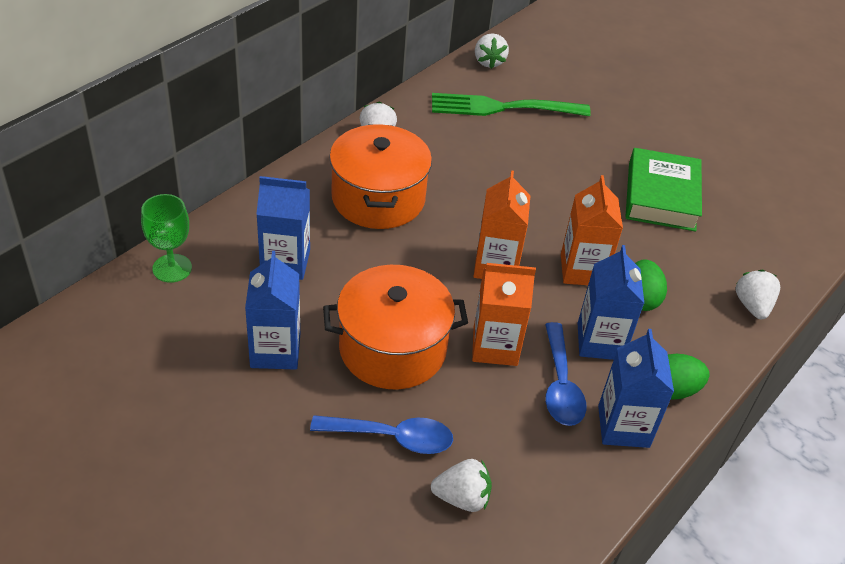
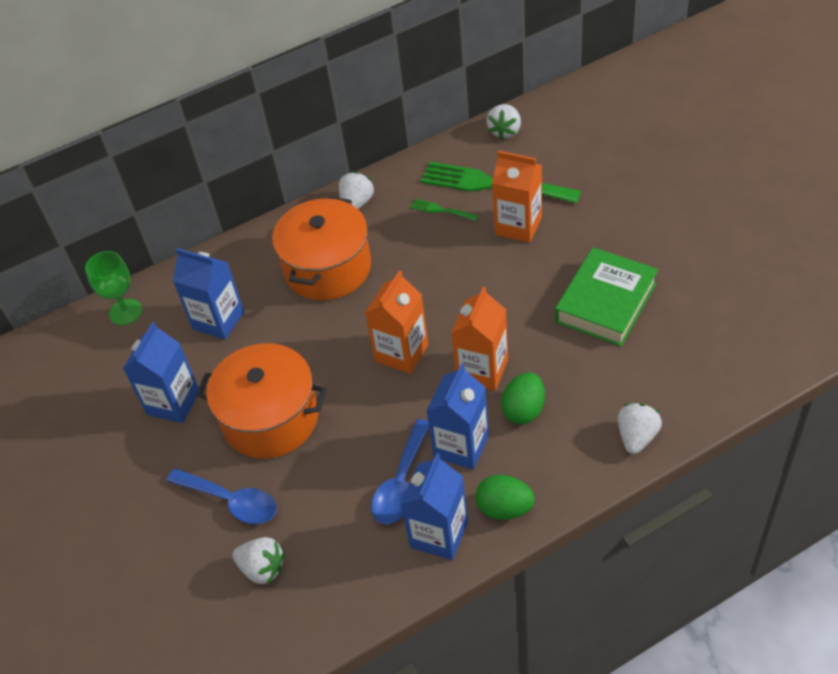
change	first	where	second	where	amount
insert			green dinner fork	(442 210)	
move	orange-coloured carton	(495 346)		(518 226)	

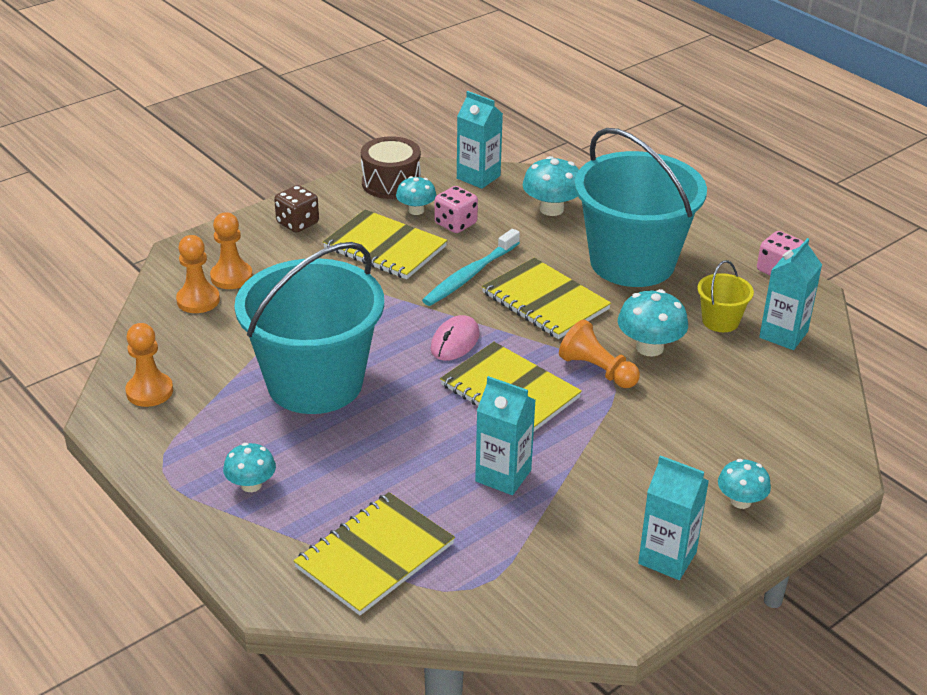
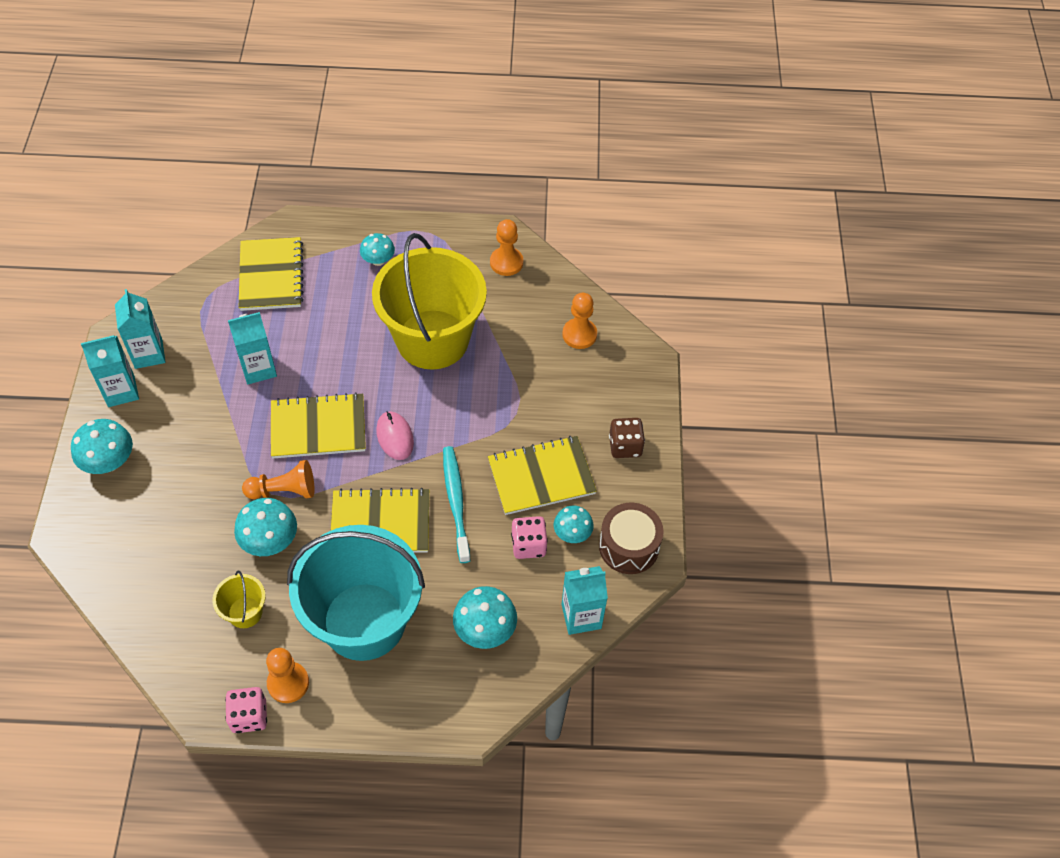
change	first	where	second	where	amount
move	orange-coloured game pawn	(231 277)		(288 683)	
move	aqua carton	(783 335)		(148 354)	
recolor	aqua bucket	(315 383)	yellow bucket	(432 339)	
resize	aqua toadstool	(741 501)		(109 461)	x1.52

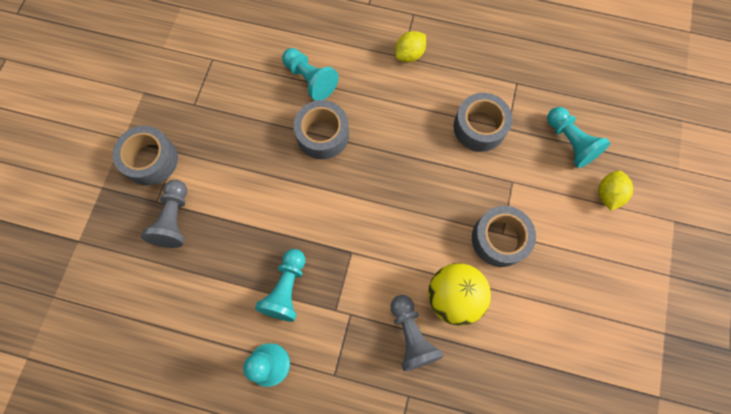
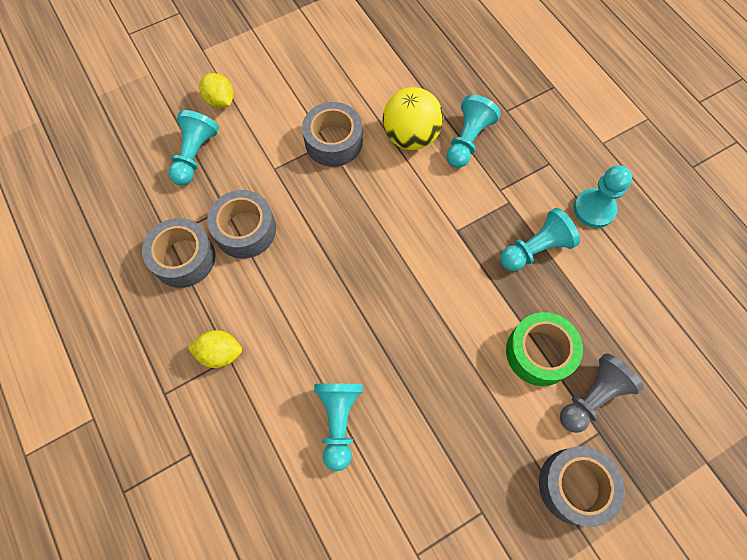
change	first	where	second	where	amount
insert			green sticky tape	(539 352)	
move	ash-grey sticky tape	(323 134)		(183 258)	
recolor	ash-grey game pawn	(411 335)	aqua game pawn	(467 140)	
rotate	yellow toy lemon	(607 194)		(220 101)	75 degrees clockwise

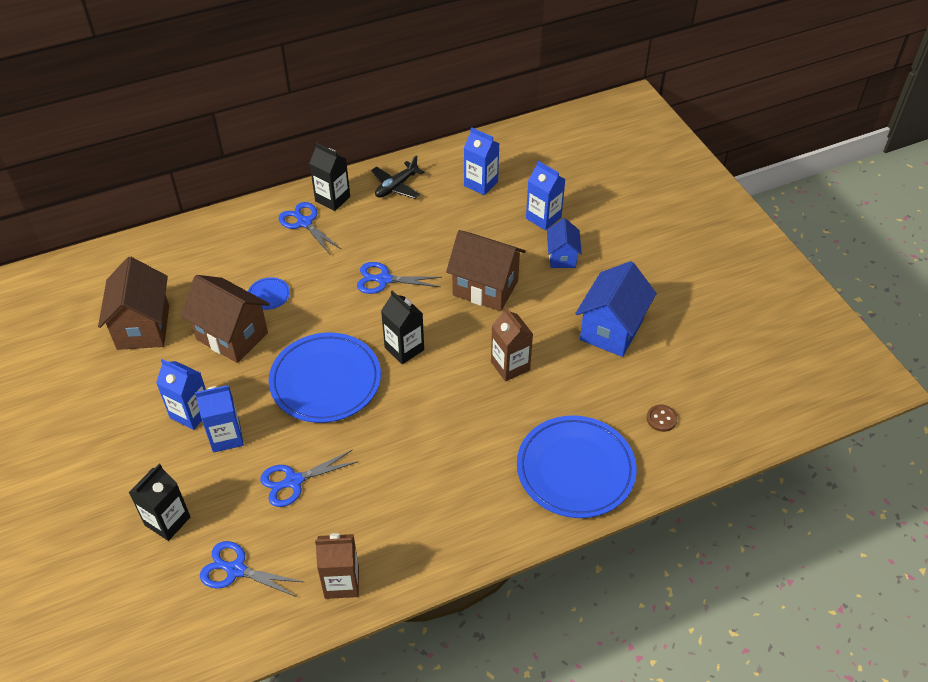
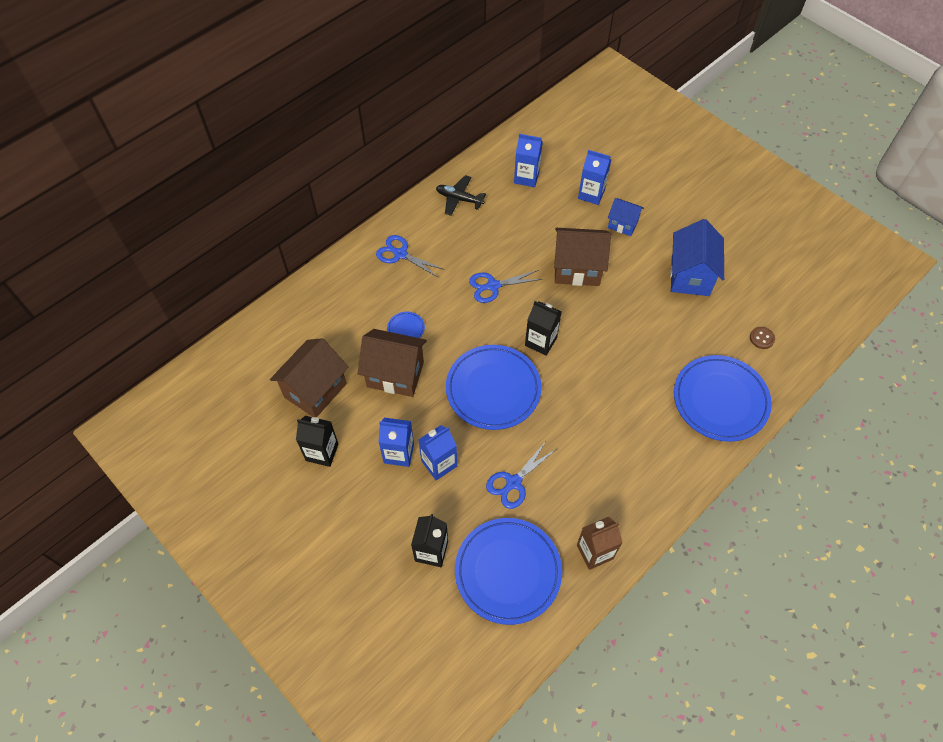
change	first	where	second	where	amount
delete	russet carton	(510 366)			
move	ebony carton	(332 199)		(322 452)	
replace	royal blue shears	(235 570)	royal blue flat dish	(508 571)	
rotate	russet house	(143 327)		(315 390)	60 degrees clockwise
rotate	ebony toy plane	(396 186)		(459 199)	90 degrees clockwise
rotate	royal blue house	(562 257)		(622 224)	45 degrees counterclockwise

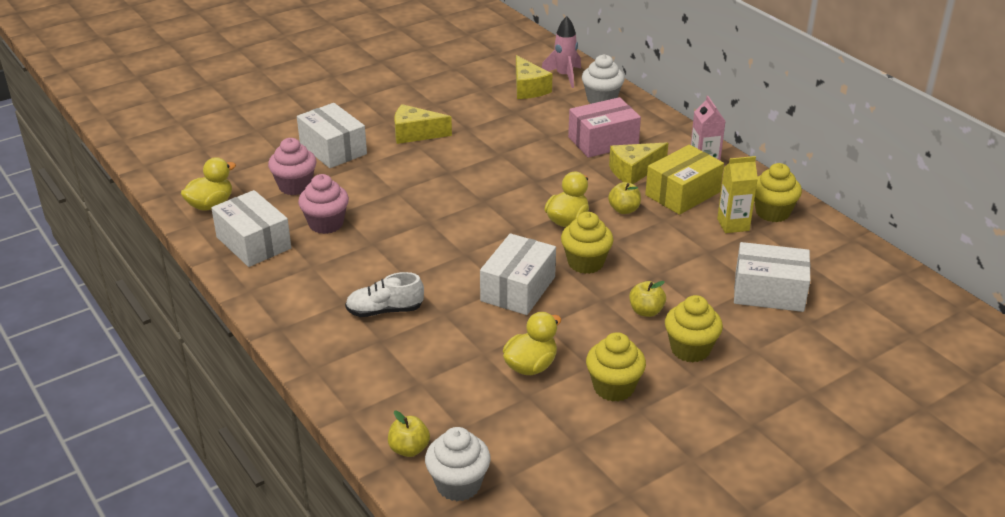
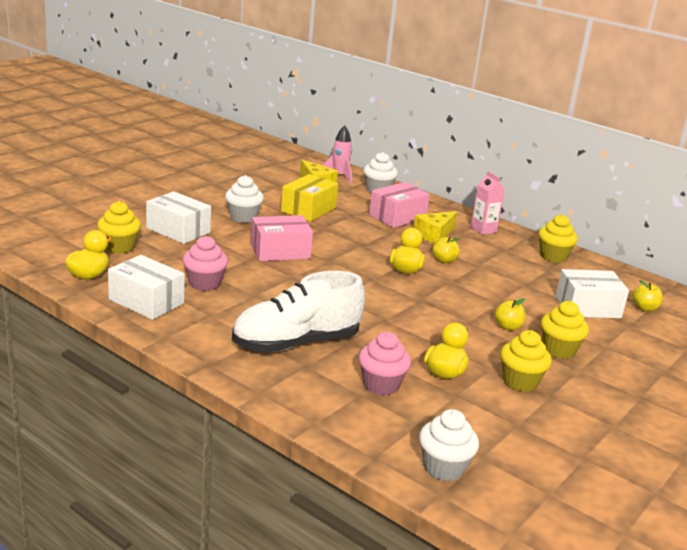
change	first	where	second	where	amount
delete	snow-white parcel	(518 289)			
delete	yellow carton	(733 225)			
insert			pink parcel	(280 251)	
move	pink fairy cake	(295 186)		(381 385)	
move	yellow apple fruit	(409 449)		(644 308)	
move	yellow fairy cake	(585 263)		(119 247)	
move	yellow parcel	(682 193)		(308 209)	
replace	yellow piece of cheese	(415 134)	snow-white fairy cake	(243 217)	
resize	snow-white shoe	(385 310)		(296 343)	x1.95

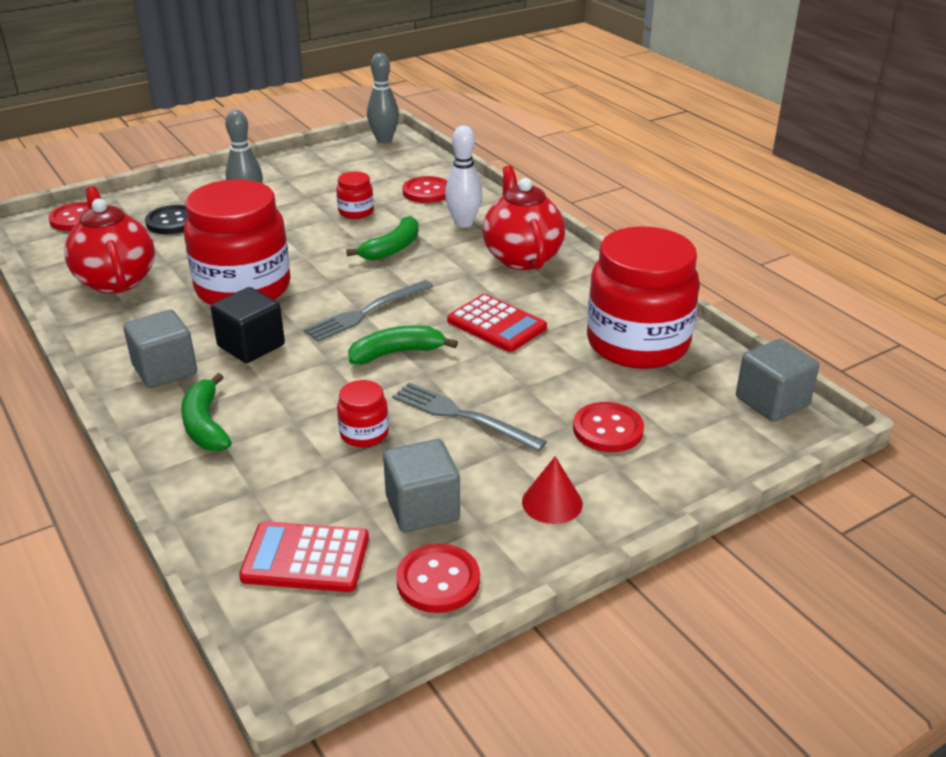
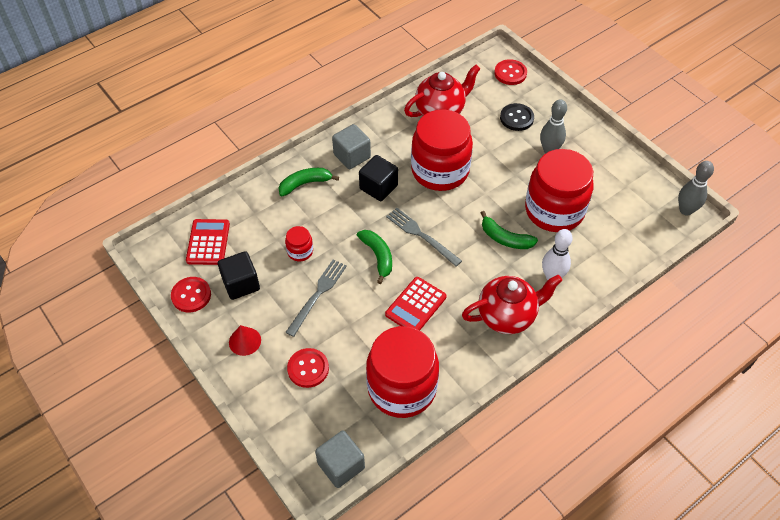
change	first	where	second	where	amount
delete	scarlet shirt button	(427 192)			
recolor	ash-grey solid cube	(422 508)	ebony solid cube	(241 284)	
resize	scarlet preserve jar	(356 212)		(554 210)	x2.37

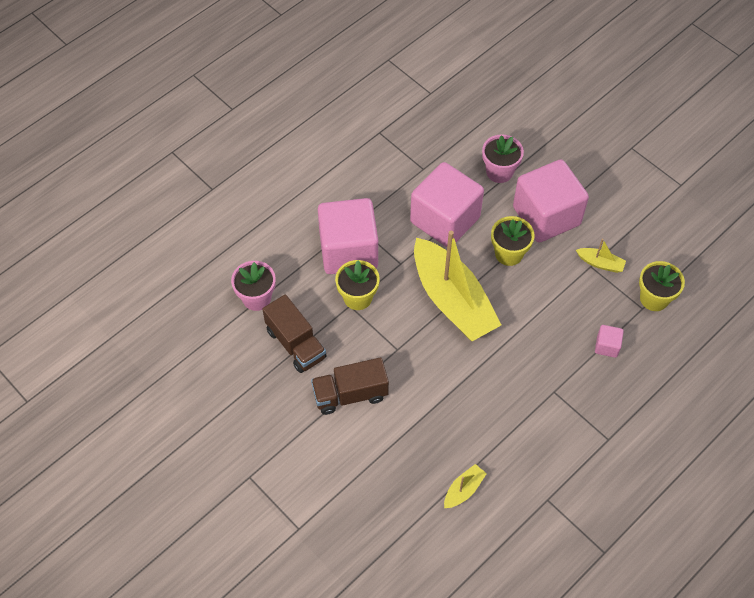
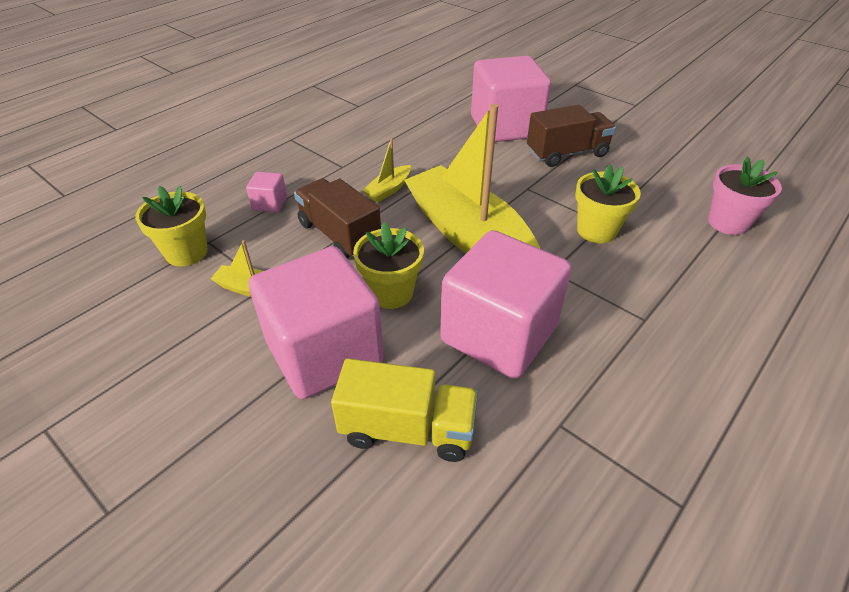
change	first	where	second	where	amount
move	russet truck	(296 344)		(339 235)	
move	pink solid cube	(348 251)		(505 127)	
move	yellow sailboat	(463 490)		(389 190)	
replace	pink potted plant	(499 172)	yellow truck	(407 429)	

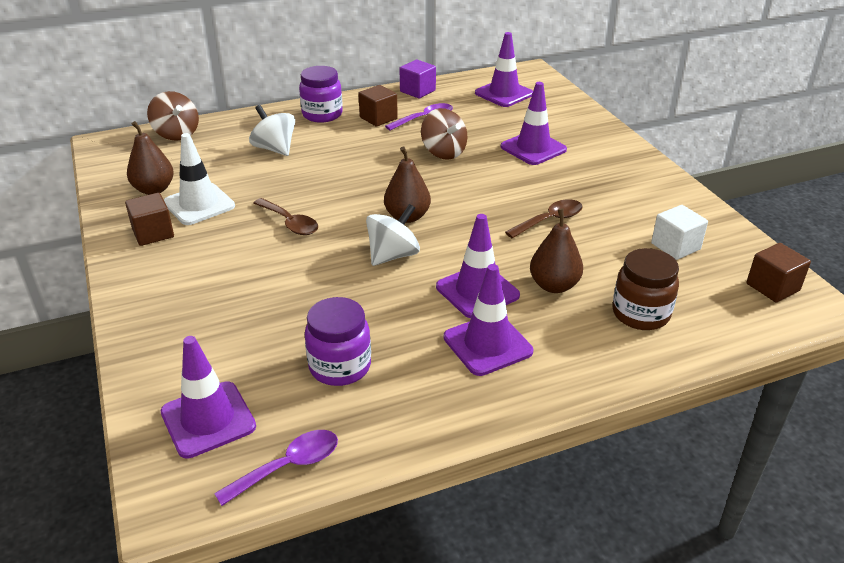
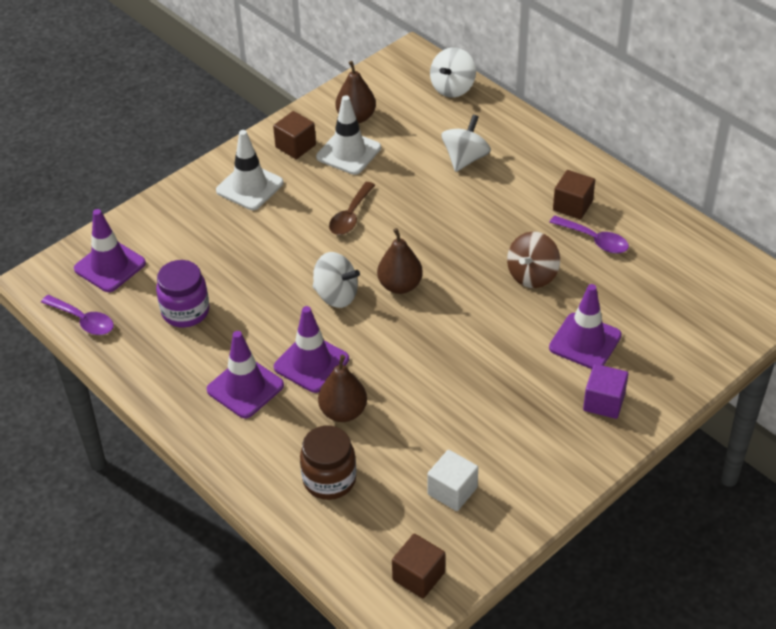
change	first	where	second	where	amount
delete	violet preserve jar	(322 114)			
delete	violet road cone	(504 94)			
delete	russet teaspoon	(549 220)			
insert			snow-white road cone	(249 187)	
move	violet solid cube	(417 91)		(604 402)	
recolor	russet toy top	(176 134)	snow-white toy top	(452 88)	

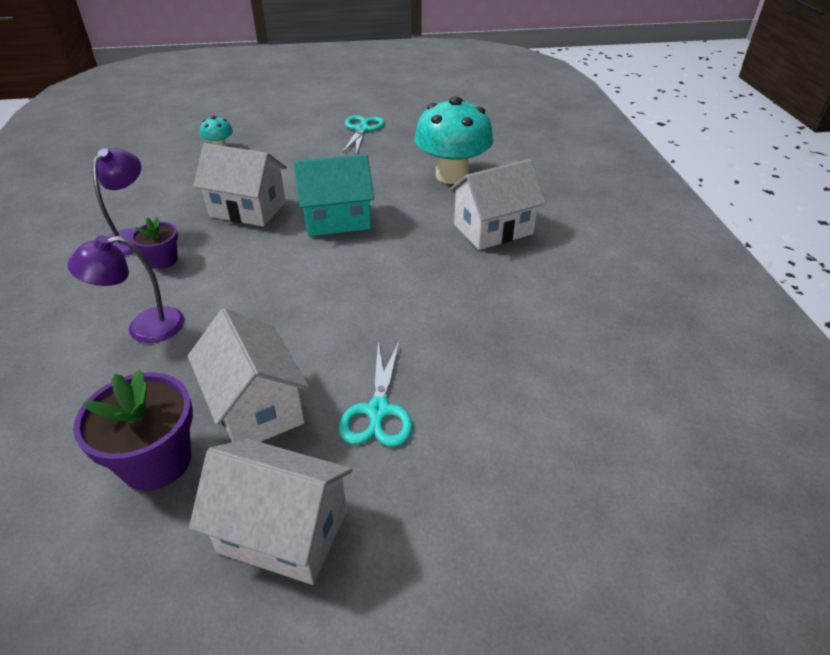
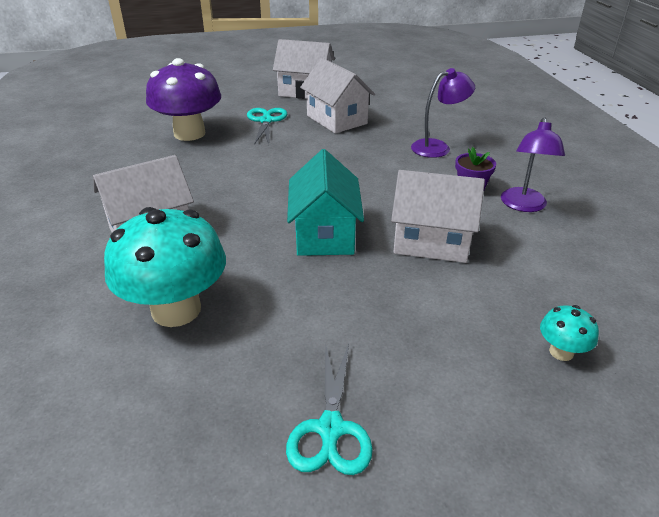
change	first	where	second	where	amount
delete	violet potted plant	(156 461)			
insert			violet toadstool	(189 133)	
rotate	aqua house	(337 219)		(324 234)	75 degrees counterclockwise

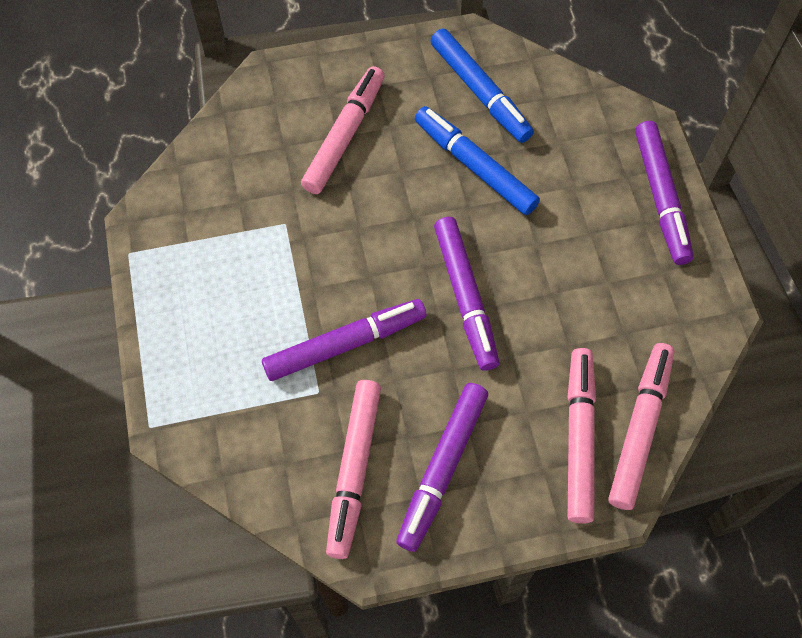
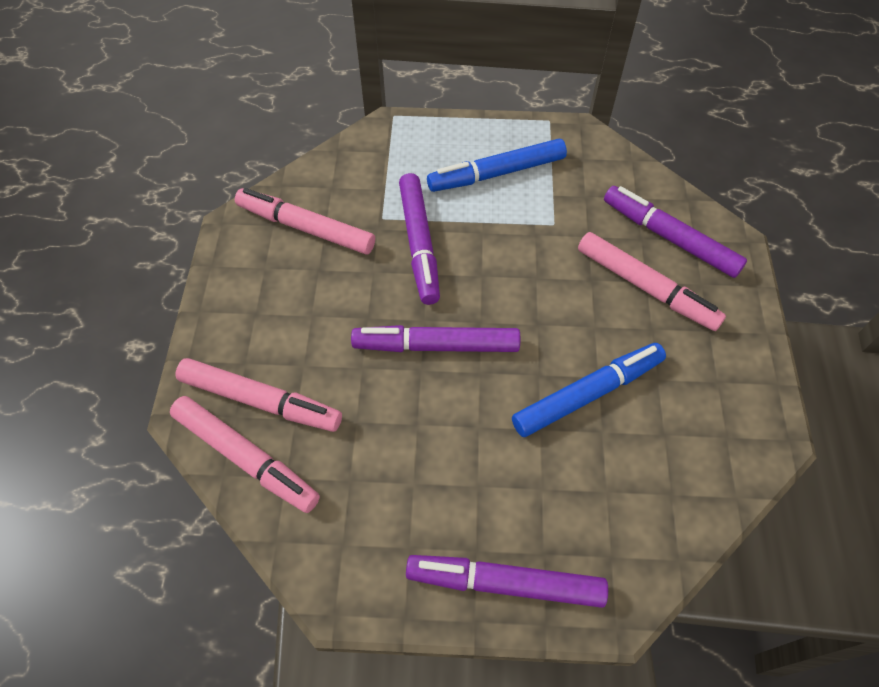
change	first	where	second	where	amount
move	violet marker	(443 468)		(670 238)	
move	royal blue marker	(480 92)		(497 173)	

